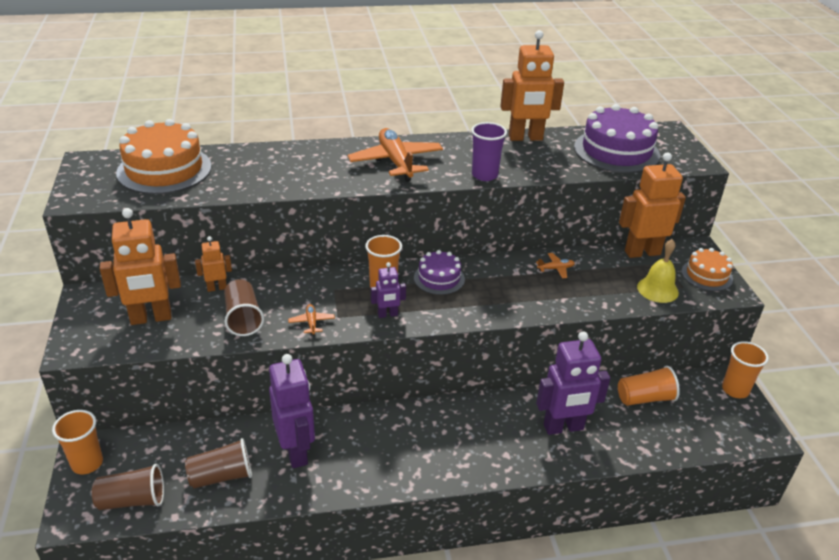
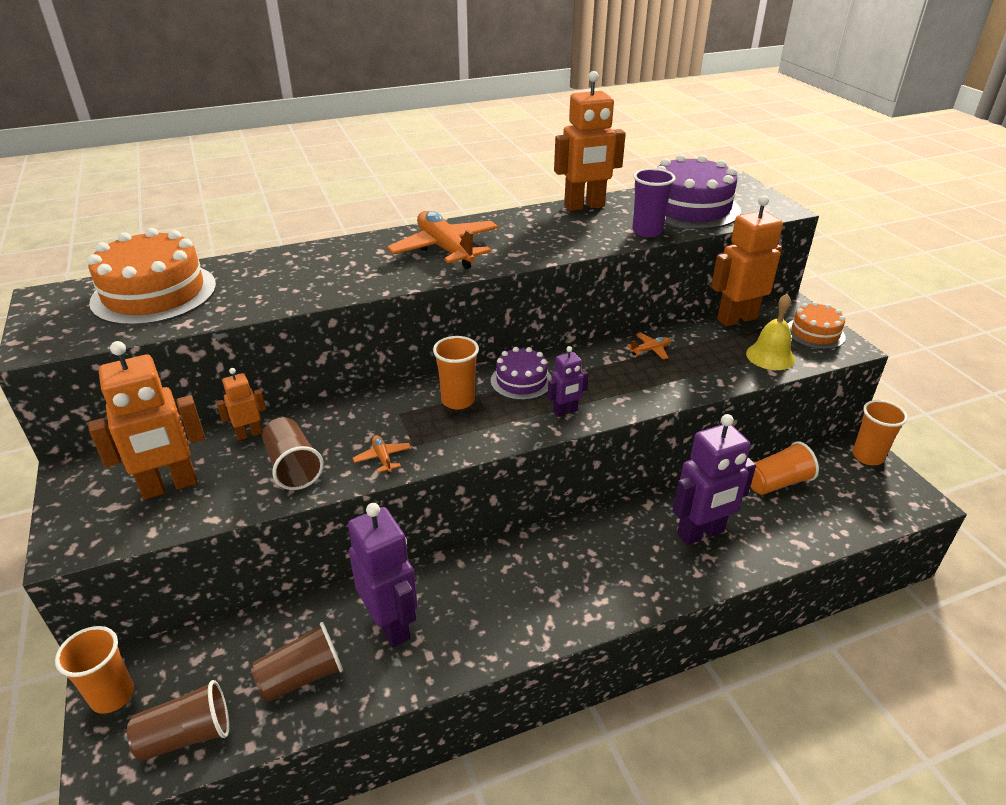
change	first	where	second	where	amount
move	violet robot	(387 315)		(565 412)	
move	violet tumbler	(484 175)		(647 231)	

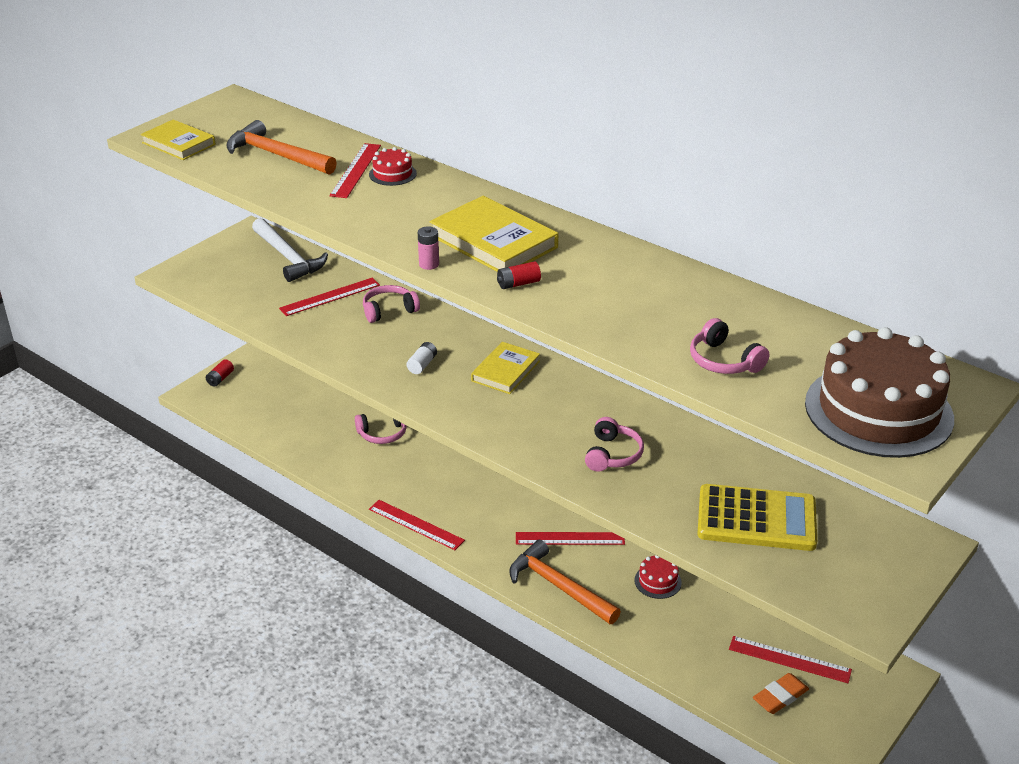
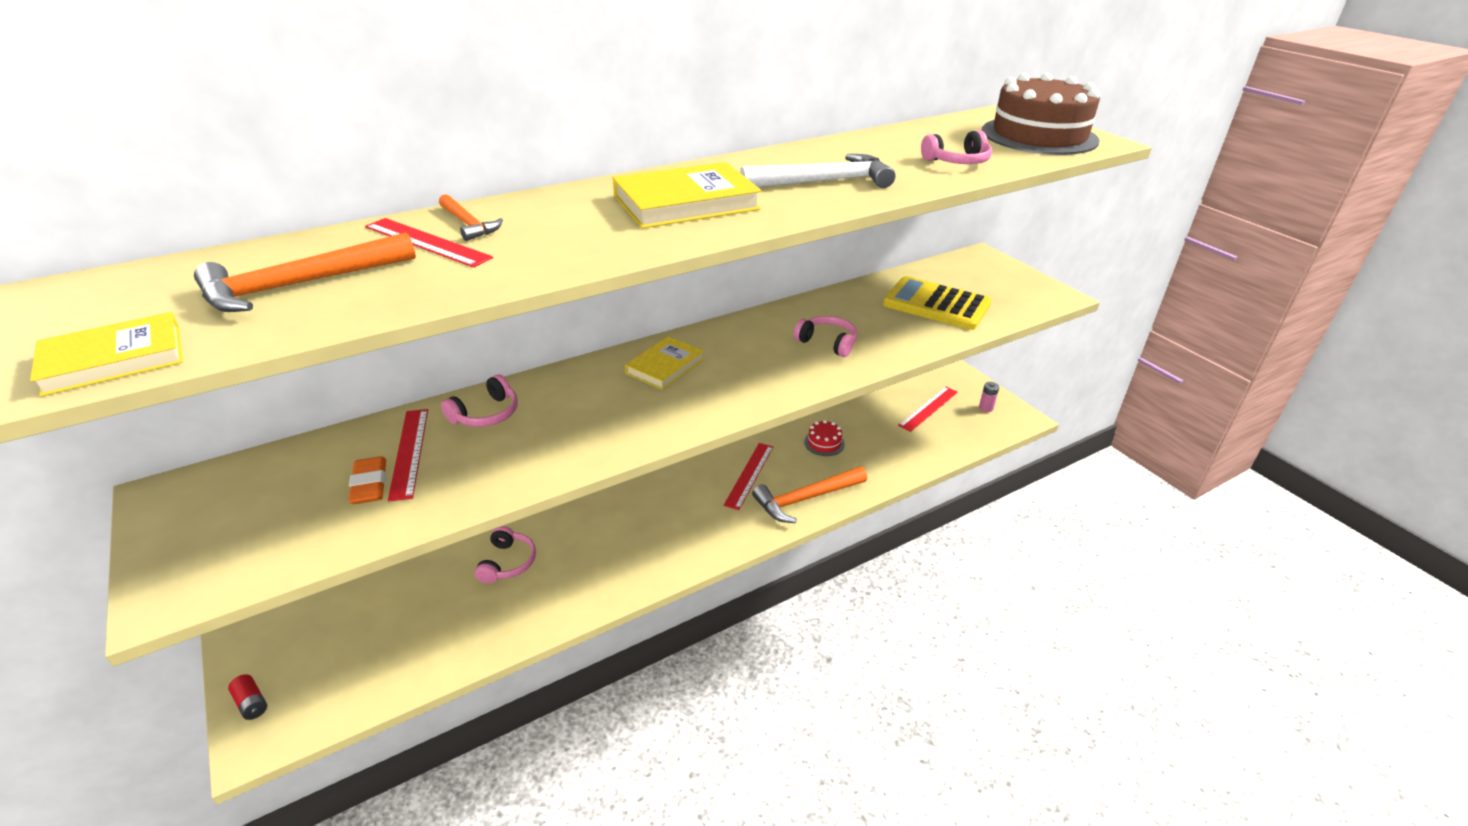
change	first	where	second	where	amount
delete	scarlet ruler	(416 524)			
delete	snow-white battery	(422 364)			
delete	scarlet battery	(518 284)			
move	snow-white hammer	(288 257)		(824 182)	
move	pink battery	(429 264)		(986 408)	
move	orange-coloured pencil eraser	(780 696)		(369 485)	
replace	scarlet layer cake	(392 174)	orange-coloured hammer	(468 224)	
rotate	pink headset	(389 310)		(486 414)	135 degrees counterclockwise
rotate	yellow hardback	(505 371)		(665 366)	75 degrees clockwise
rotate	yellow pocket calculator	(756 519)		(936 304)	90 degrees counterclockwise

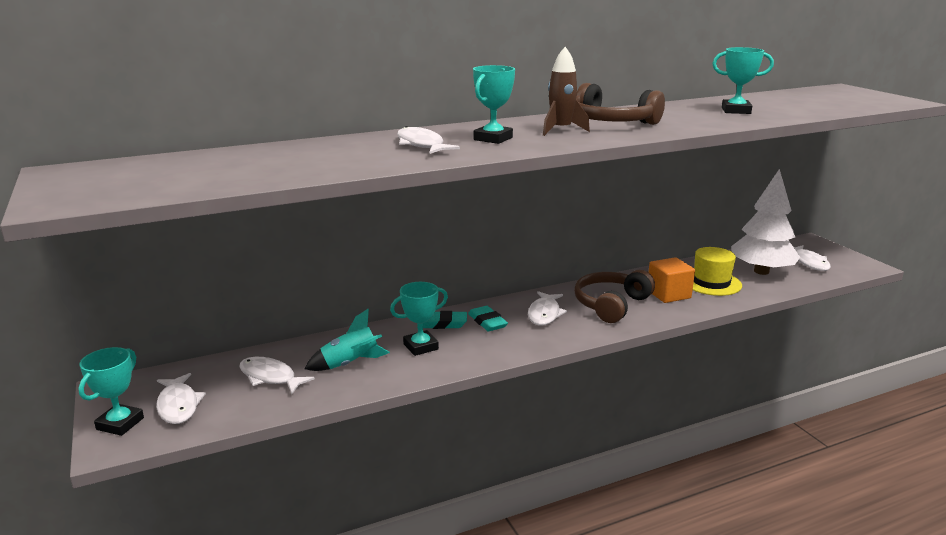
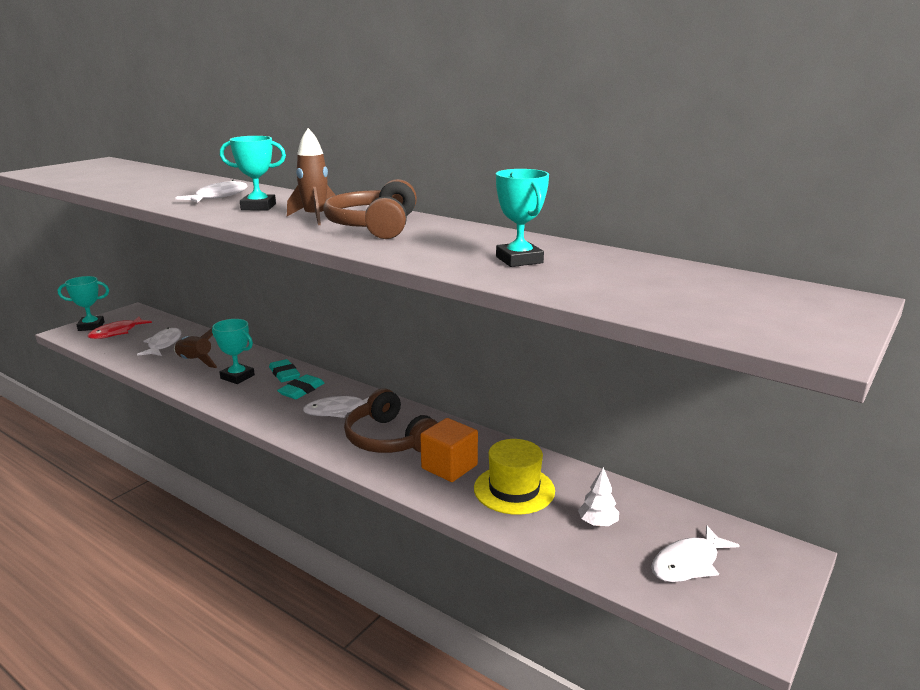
change	first	where	second	where	amount
recolor	snow-white fish	(178 405)	scarlet fish	(117 332)	
recolor	aqua toy rocket	(350 364)	russet toy rocket	(195 361)	
rotate	russet headset	(611 305)		(389 439)	135 degrees counterclockwise
resize	snow-white tree	(761 271)		(598 523)	x0.41

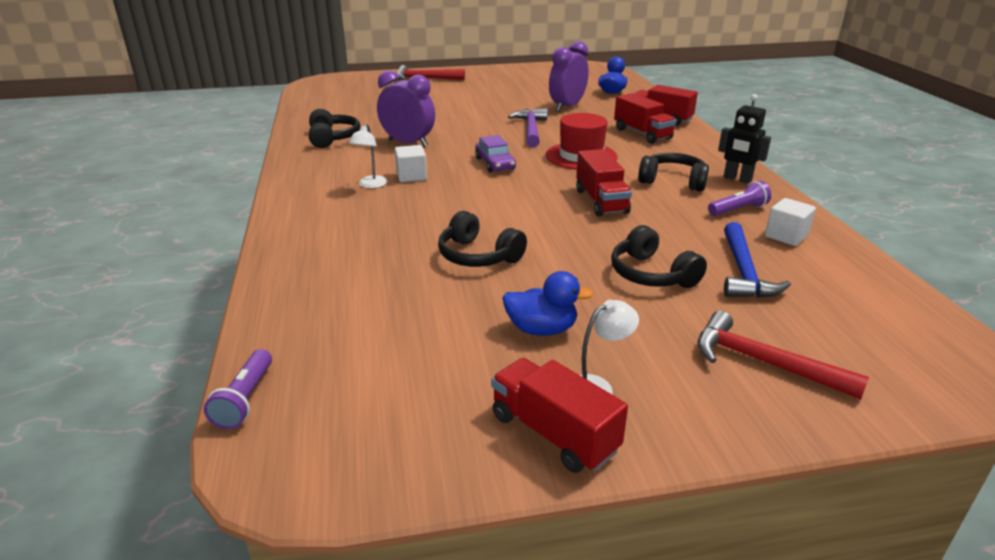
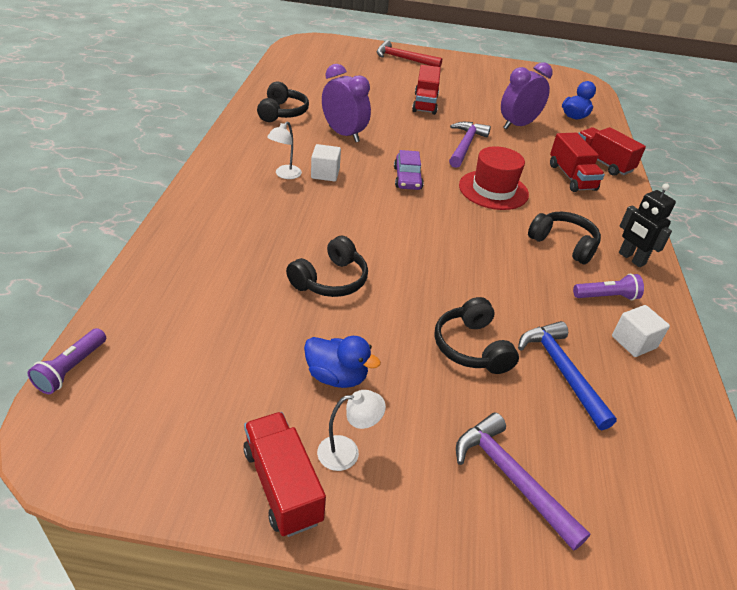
change	first	where	second	where	amount
move	scarlet truck	(601 201)		(425 103)	
recolor	scarlet hammer	(764 363)	violet hammer	(511 478)	
rotate	ebony headset	(478 256)		(330 280)	105 degrees counterclockwise
rotate	royal blue hammer	(744 272)		(562 371)	135 degrees clockwise

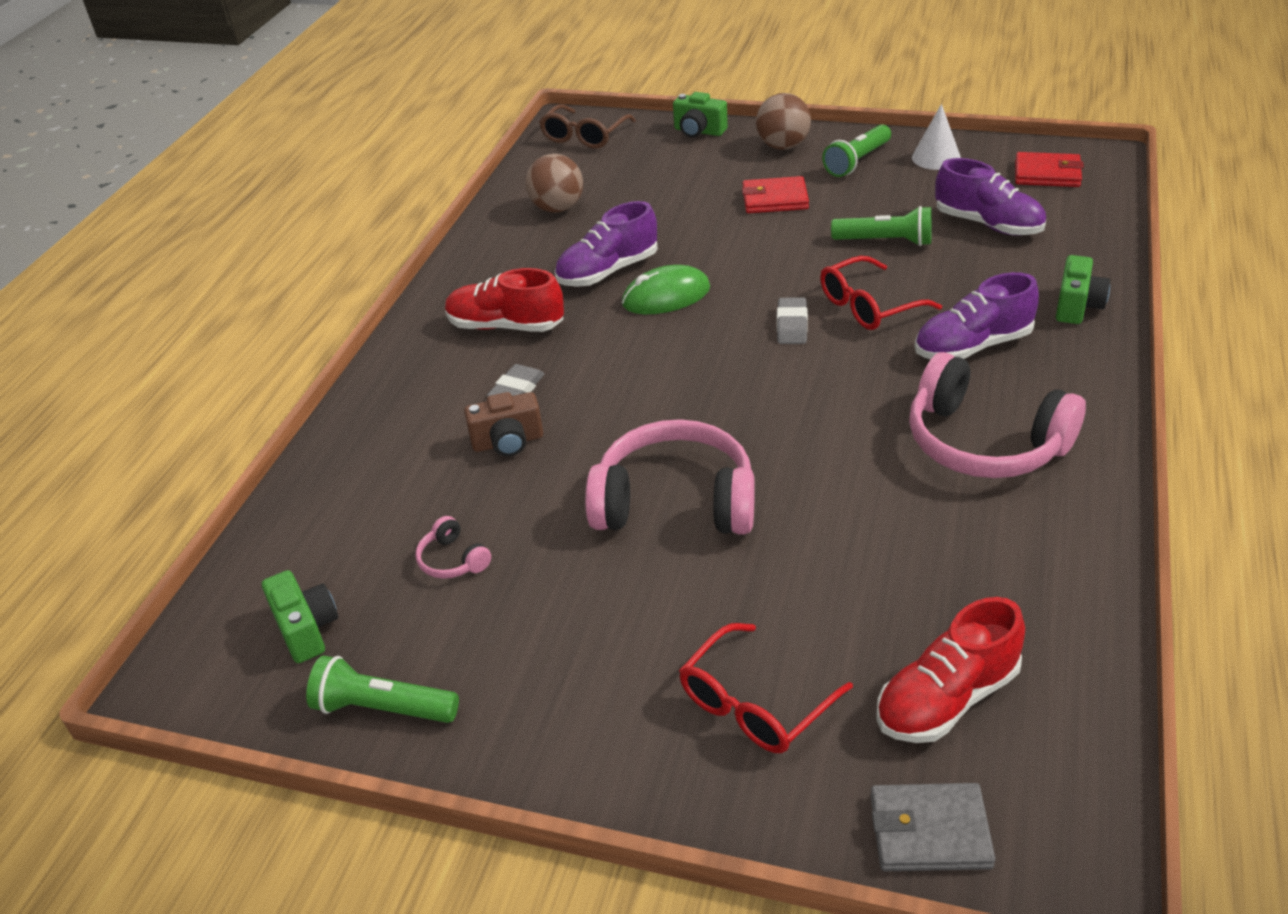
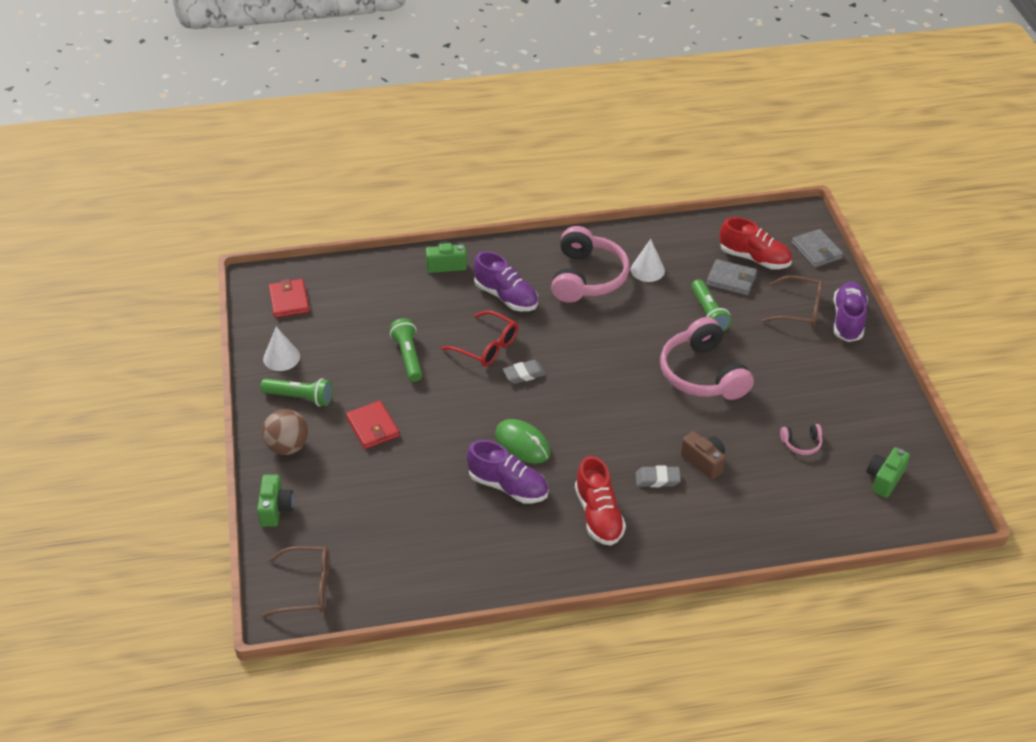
change	first	where	second	where	amount
delete	russet ball	(557 208)			
insert			snow-white cone	(647 270)	
insert			ash-grey wallet	(731 280)	
move	green flashlight	(383 708)		(708 313)	
move	violet shoe	(988 224)		(848 320)	
recolor	scarlet glasses	(754 704)	russet glasses	(799 309)	
rotate	pink headset	(453 560)		(801 443)	60 degrees clockwise

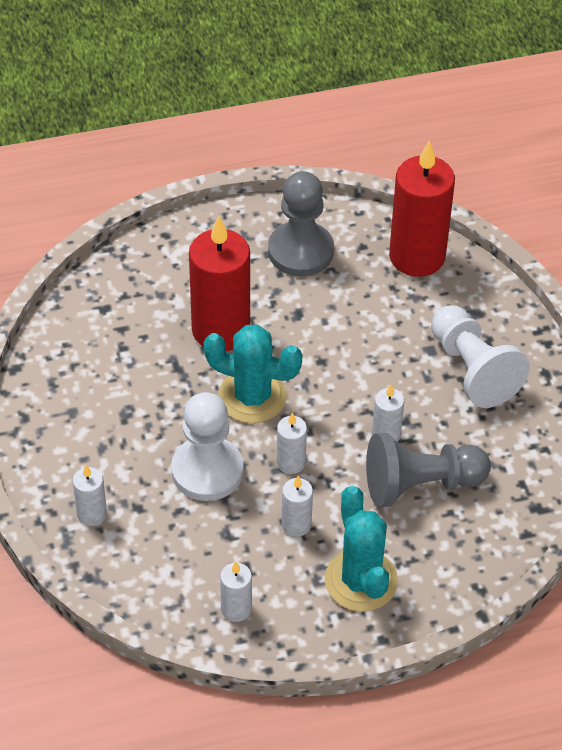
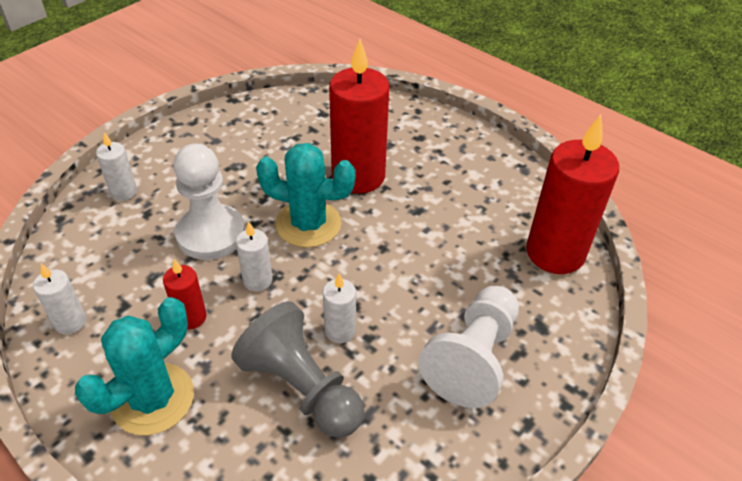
change	first	where	second	where	amount
delete	ash-grey game pawn	(300 251)			
recolor	snow-white pillar candle	(296 524)	scarlet pillar candle	(191 317)	
rotate	aqua saguaro cactus	(252 396)		(308 224)	60 degrees counterclockwise

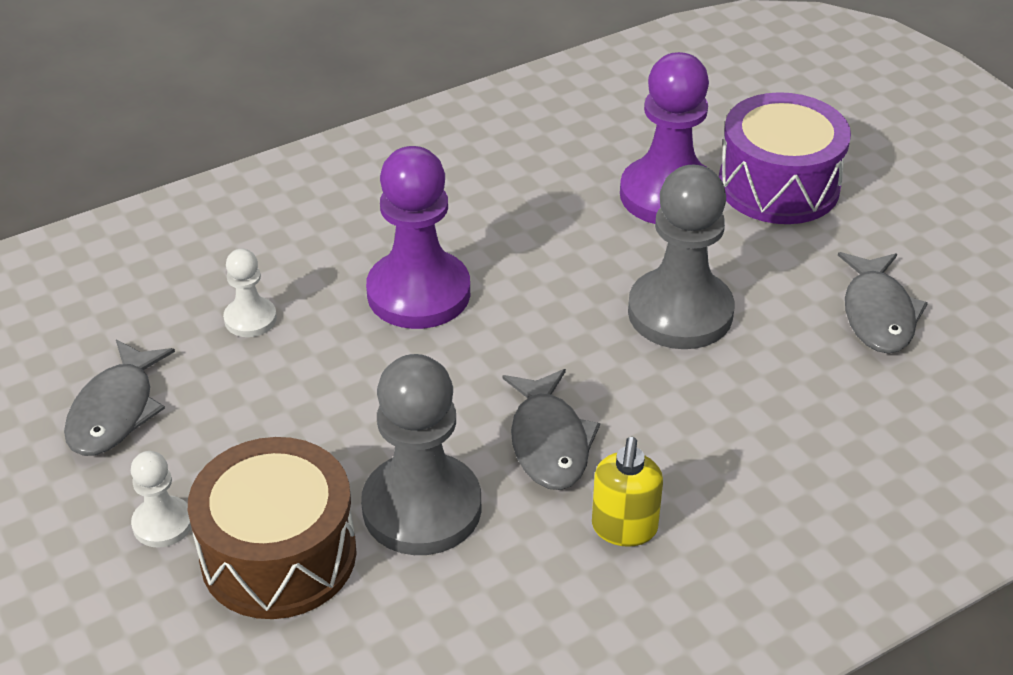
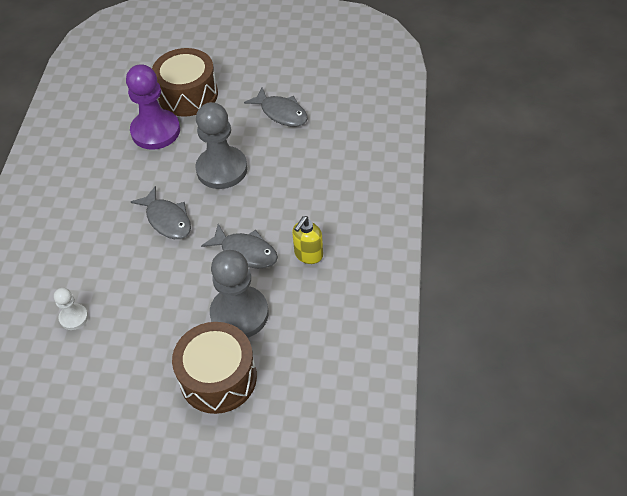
change	first	where	second	where	amount
delete	snow-white game pawn	(162 523)			
delete	violet game pawn	(418 293)			
move	ash-grey fish	(116 411)		(167 219)	
recolor	violet toy drum	(778 185)	russet toy drum	(188 95)	
rotate	yellow pump bottle	(624 528)		(308 255)	75 degrees clockwise

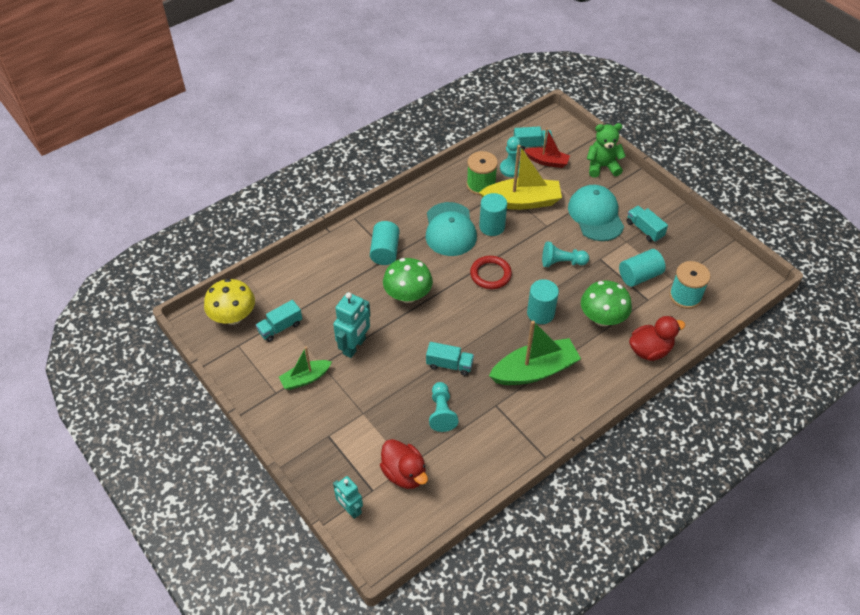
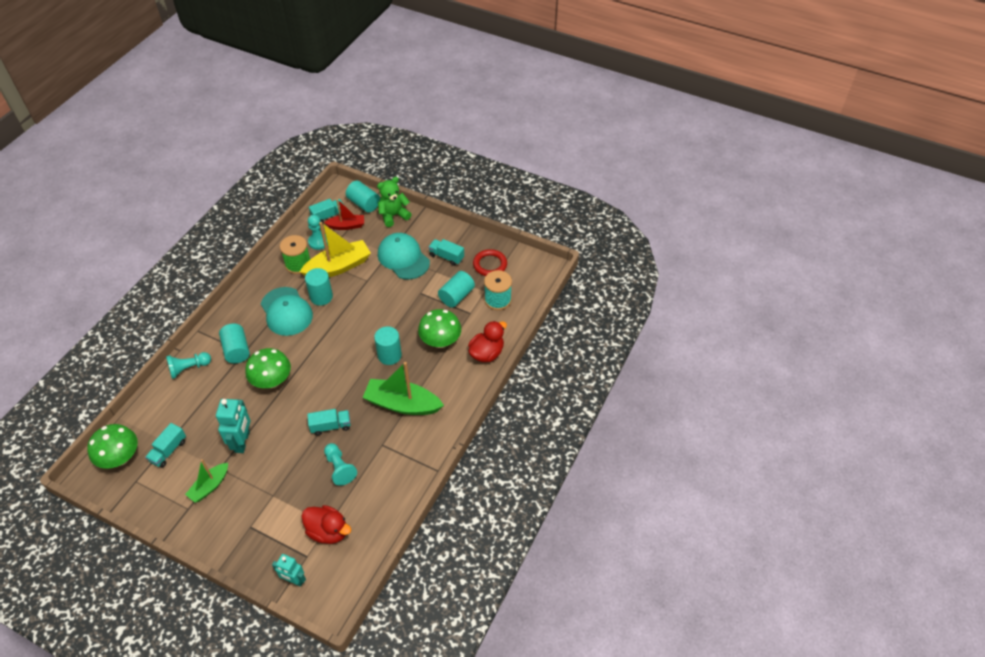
change	first	where	second	where	amount
insert			aqua cylinder shape	(364 204)	
move	scarlet ring	(490 274)		(490 264)	
move	aqua game pawn	(562 262)		(189 368)	
recolor	yellow toadstool	(233 317)	green toadstool	(120 458)	
rotate	green sailboat	(534 370)		(402 404)	120 degrees counterclockwise

